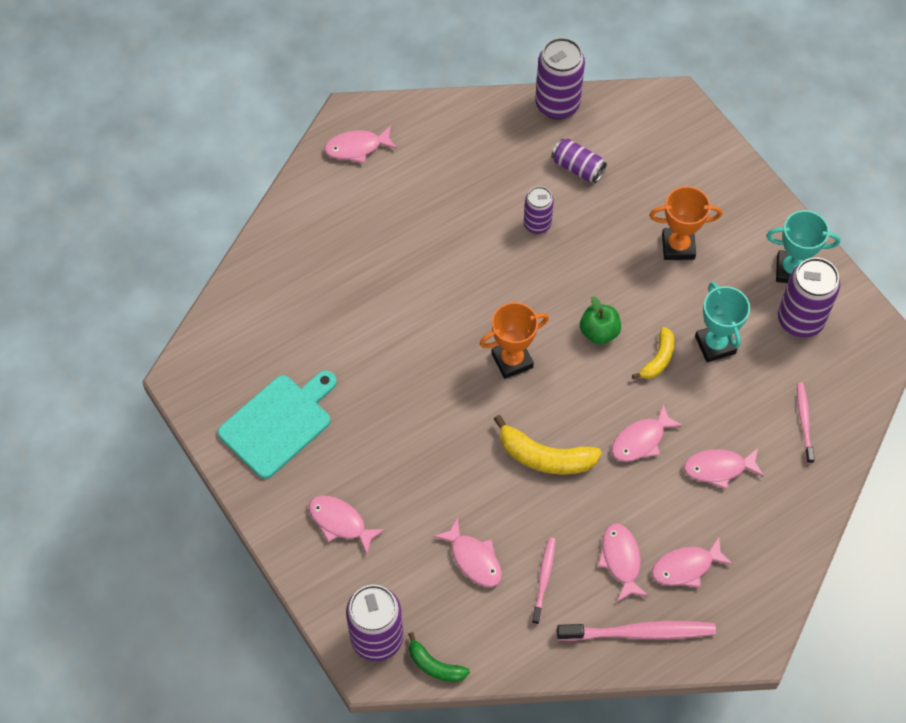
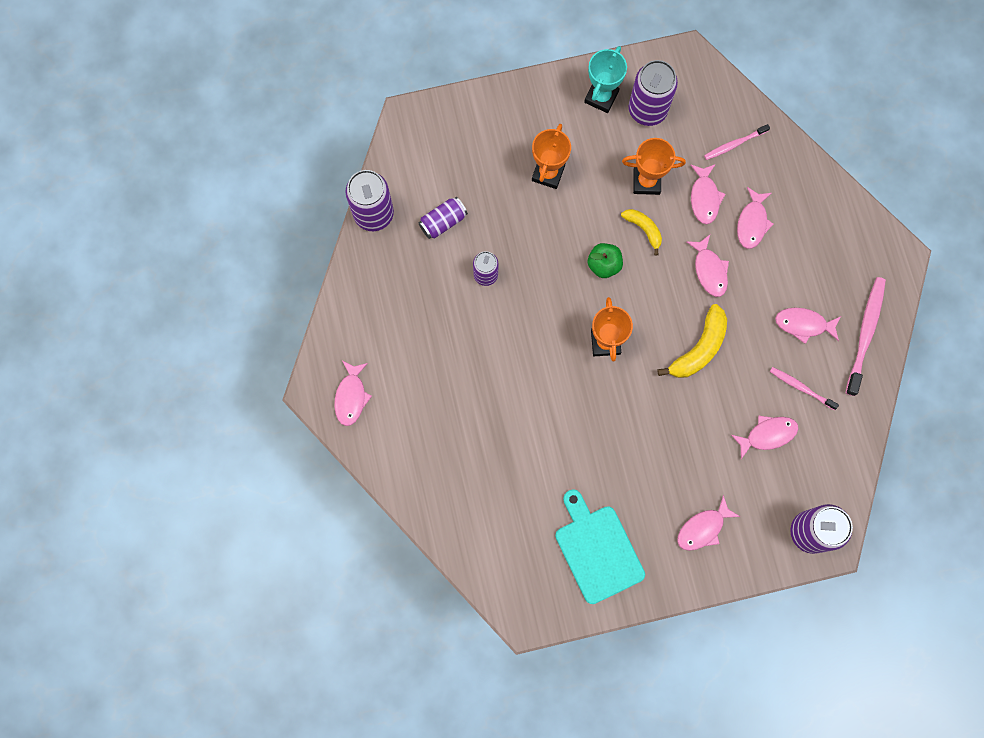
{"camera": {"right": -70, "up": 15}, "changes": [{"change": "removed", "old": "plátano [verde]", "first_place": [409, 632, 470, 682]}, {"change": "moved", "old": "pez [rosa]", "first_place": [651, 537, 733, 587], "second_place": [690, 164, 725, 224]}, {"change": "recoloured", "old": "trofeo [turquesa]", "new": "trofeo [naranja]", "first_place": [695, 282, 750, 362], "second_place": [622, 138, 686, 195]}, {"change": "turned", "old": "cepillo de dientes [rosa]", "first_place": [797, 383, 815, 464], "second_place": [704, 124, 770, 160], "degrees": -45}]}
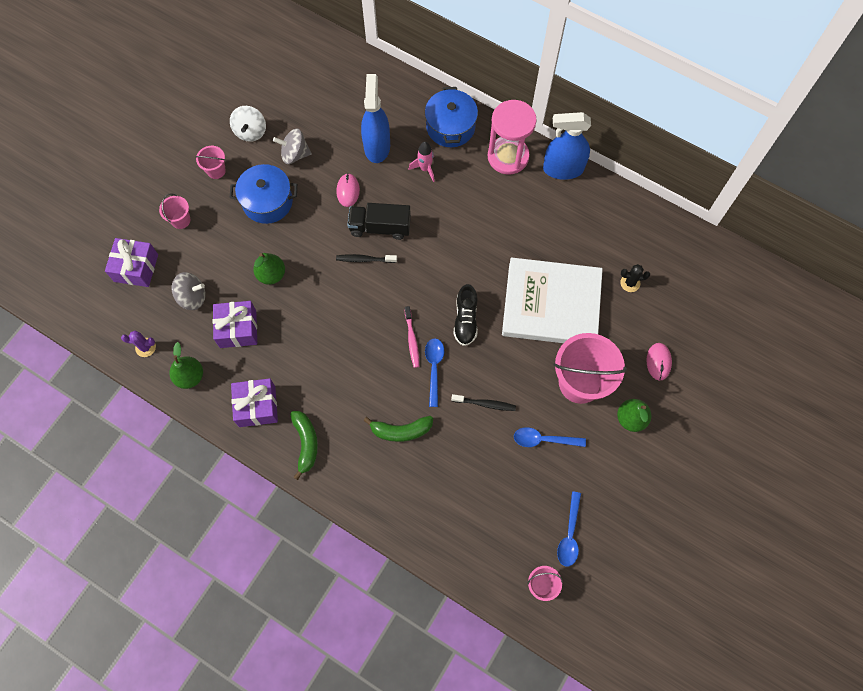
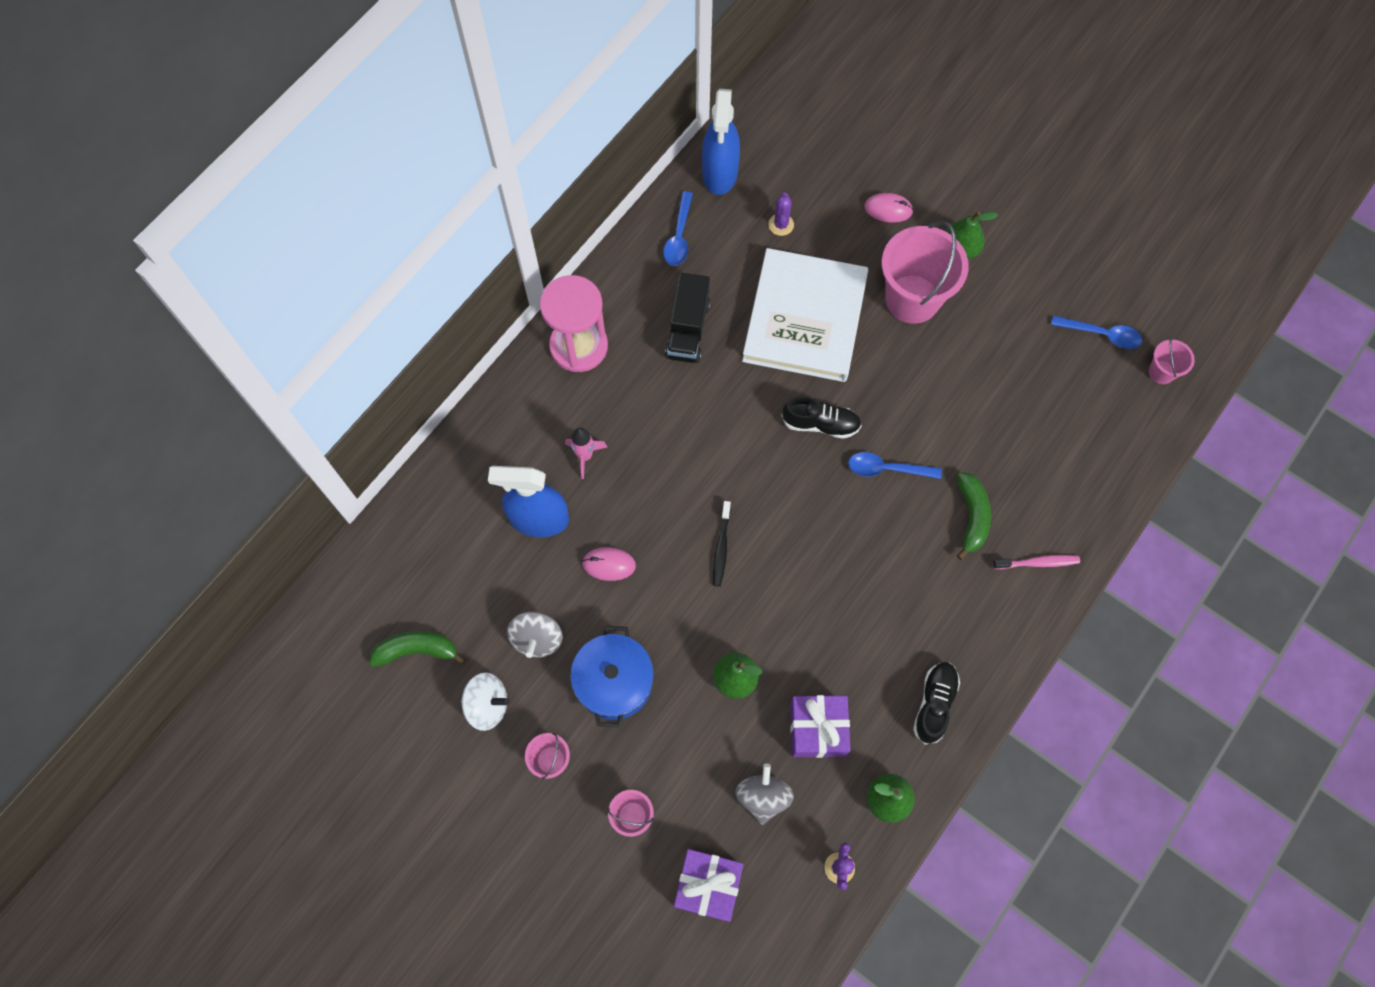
{"camera": {"right": -85, "up": 0}, "changes": [{"change": "replaced", "old": "regalo [morado]", "new": "zapato [negro]", "first_place": [231, 378, 278, 427], "second_place": [913, 662, 960, 745]}, {"change": "moved", "old": "plátano [verde]", "first_place": [290, 411, 318, 480], "second_place": [369, 631, 465, 667]}, {"change": "moved", "old": "camión [negro]", "first_place": [347, 203, 411, 240], "second_place": [665, 273, 710, 363]}, {"change": "moved", "old": "cepillo de dientes [rosa]", "first_place": [405, 306, 419, 368], "second_place": [993, 555, 1080, 569]}, {"change": "removed", "old": "olla [azul]", "first_place": [425, 87, 478, 147]}, {"change": "removed", "old": "cepillo de dientes [negro]", "first_place": [451, 394, 516, 411]}, {"change": "moved", "old": "cuchara [azul]", "first_place": [514, 427, 586, 447], "second_place": [663, 191, 693, 266]}, {"change": "moved", "old": "pulverizador [azul]", "first_place": [543, 112, 591, 180], "second_place": [702, 89, 740, 195]}, {"change": "recoloured", "old": "cactus [negro]", "new": "cactus [morado]", "first_place": [620, 264, 650, 292], "second_place": [768, 192, 794, 236]}]}
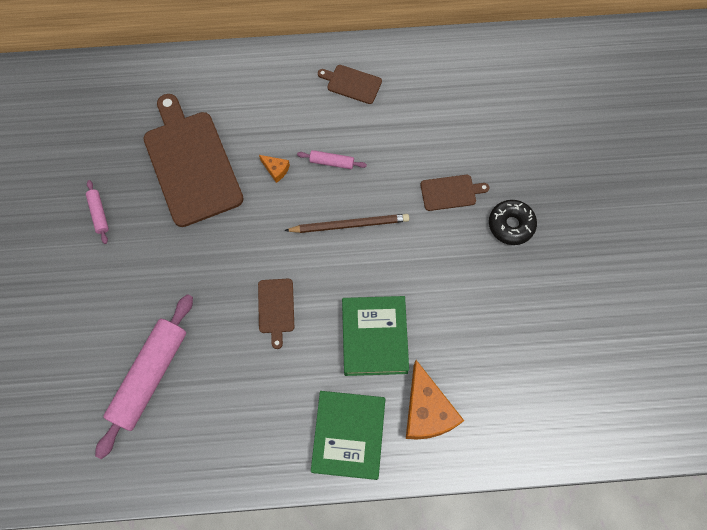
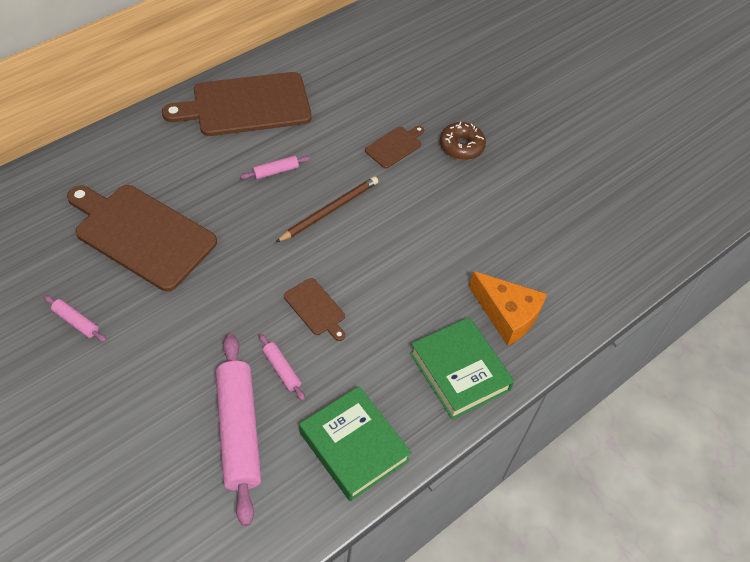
{"camera": {"right": -40, "up": -15}, "changes": [{"change": "removed", "old": "queso [naranja]", "first_place": [259, 155, 290, 183]}, {"change": "resized", "old": "tabla de cortar [marrón]", "first_place": [318, 65, 382, 104], "second_place": [162, 72, 312, 136], "factor": 2.19}, {"change": "moved", "old": "libro [verde]", "first_place": [342, 296, 409, 376], "second_place": [299, 386, 412, 501]}, {"change": "recoloured", "old": "rosquilla [negro]", "new": "rosquilla [marrón]", "first_place": [489, 200, 537, 245], "second_place": [440, 122, 486, 160]}, {"change": "added", "new": "rodillo [rosa]", "second_place": [259, 334, 305, 401]}]}
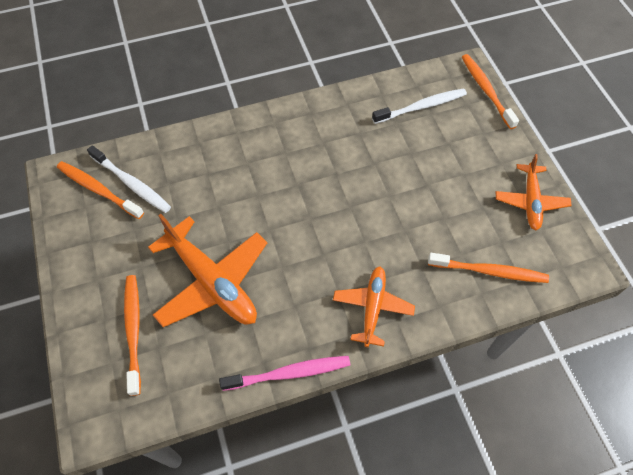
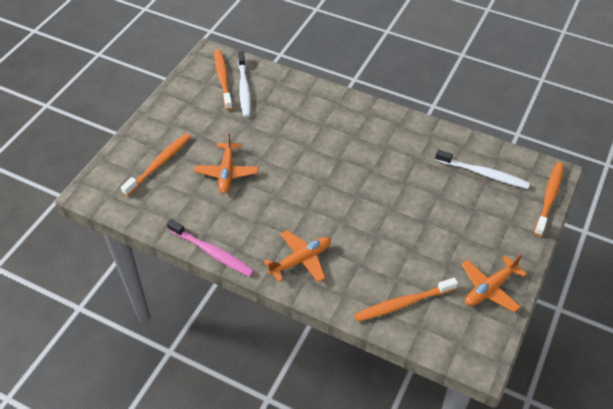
{"camera": {"right": 45, "up": -10}, "changes": [{"change": "resized", "old": "avión [naranja]", "first_place": [148, 214, 267, 327], "second_place": [194, 132, 259, 193], "factor": 0.61}, {"change": "turned", "old": "cepillo de dientes [naranja]", "first_place": [428, 253, 549, 283], "second_place": [354, 277, 458, 322], "degrees": 105}]}
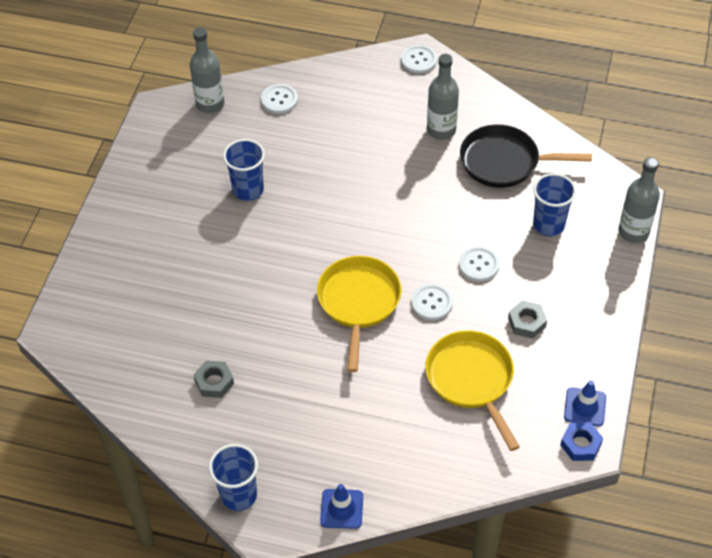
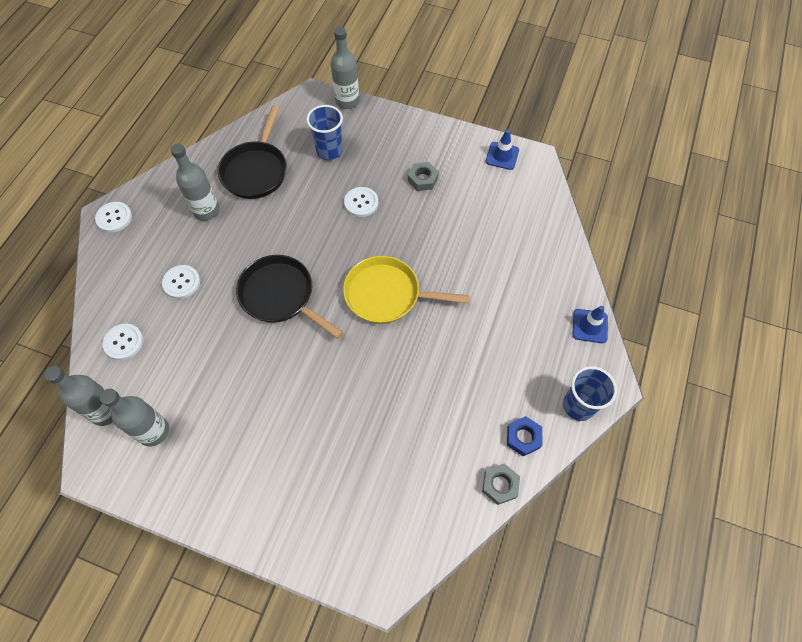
{"camera": {"right": -85, "up": 10}, "changes": [{"change": "moved", "old": "tuerca [gris]", "first_place": [193, 361, 234, 398], "second_place": [482, 463, 520, 505]}, {"change": "removed", "old": "vaso [azul]", "first_place": [223, 139, 265, 201]}, {"change": "moved", "old": "botón [blanco]", "first_place": [411, 283, 453, 320], "second_place": [162, 265, 200, 299]}, {"change": "removed", "old": "sartén [amarillo]", "first_place": [425, 330, 520, 451]}, {"change": "moved", "old": "tuerca [azul]", "first_place": [560, 423, 603, 461], "second_place": [507, 416, 542, 456]}, {"change": "added", "new": "botella [gris]", "second_place": [100, 389, 169, 447]}, {"change": "added", "new": "sartén [negro]", "second_place": [236, 255, 343, 339]}]}
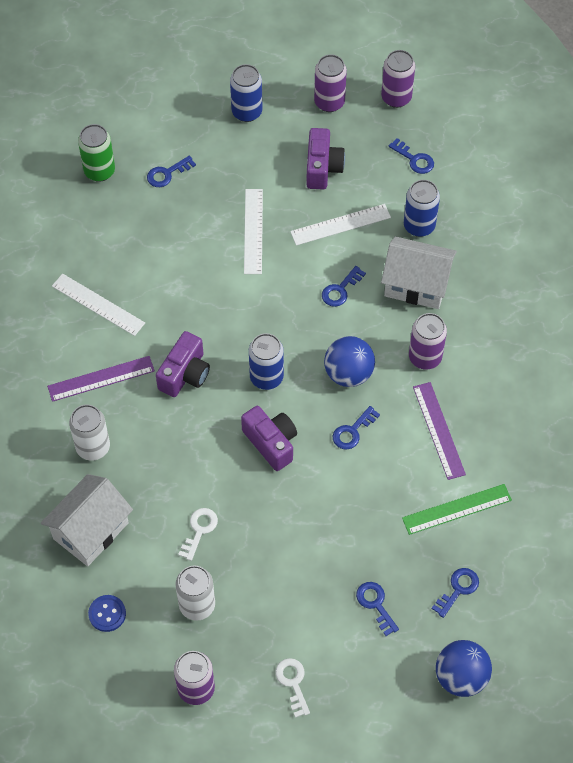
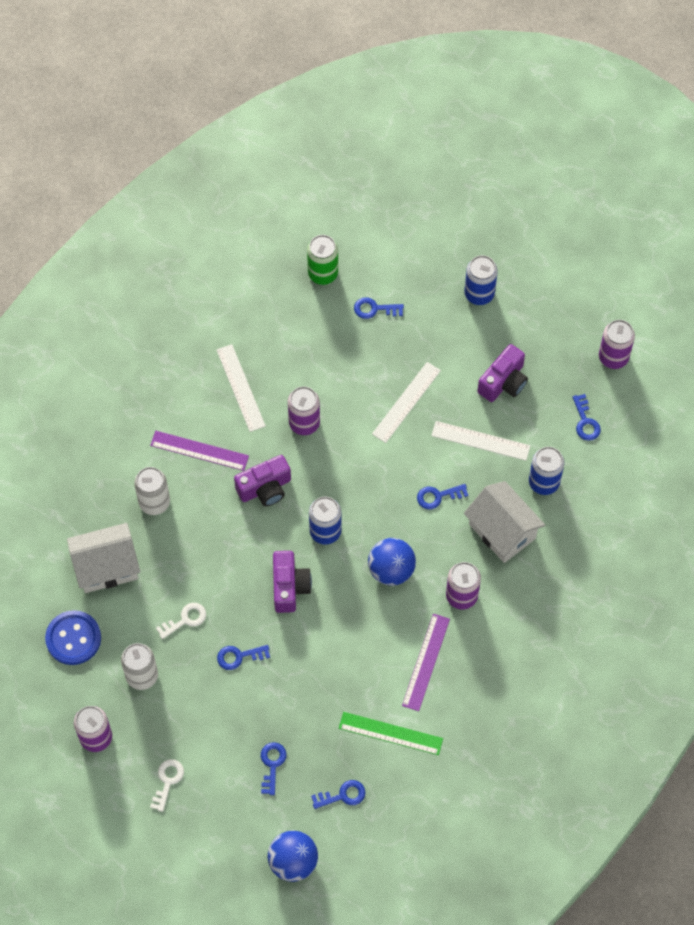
{"camera": {"right": 35, "up": 5}, "changes": [{"change": "resized", "old": "botón [azul]", "first_place": [88, 595, 126, 632], "second_place": [45, 610, 101, 665], "factor": 1.67}, {"change": "moved", "old": "lata [morado]", "first_place": [314, 54, 347, 112], "second_place": [288, 386, 320, 435]}, {"change": "moved", "old": "llave [azul]", "first_place": [333, 406, 380, 450], "second_place": [217, 645, 270, 670]}]}
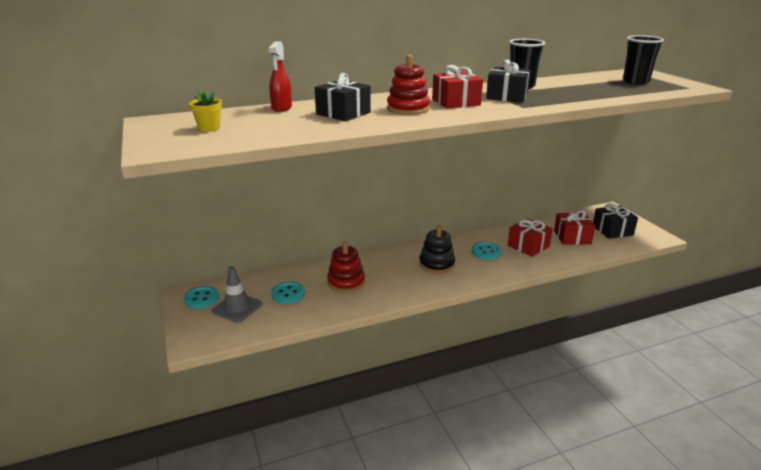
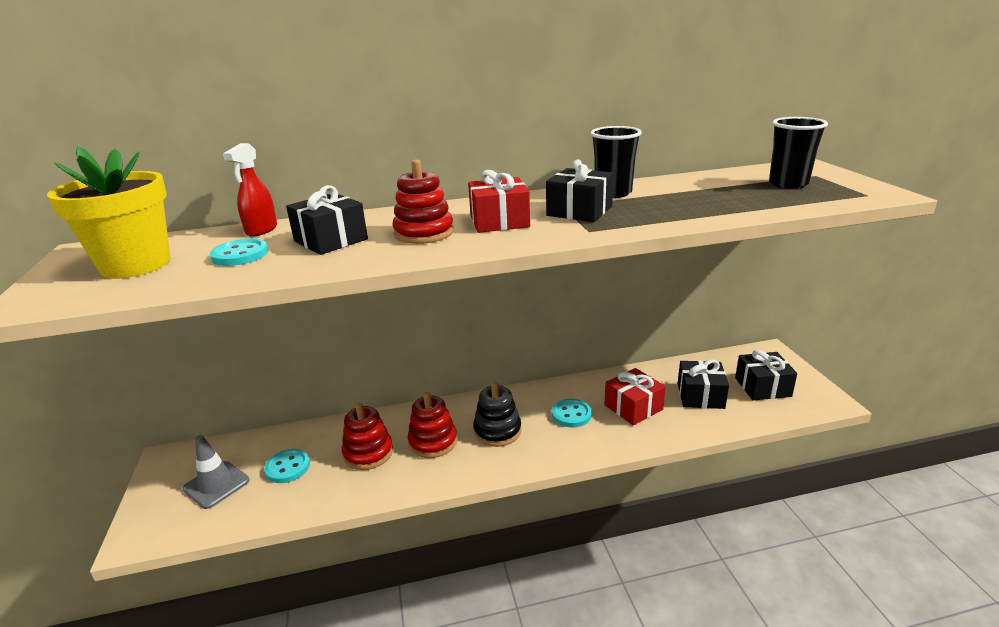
{"camera": {"right": 10, "up": 0}, "changes": [{"change": "moved", "old": "botón [turquesa]", "first_place": [184, 286, 219, 309], "second_place": [210, 239, 268, 266]}, {"change": "resized", "old": "maceta [amarillo]", "first_place": [189, 91, 222, 132], "second_place": [47, 146, 171, 279], "factor": 2.28}, {"change": "recoloured", "old": "regalo [rojo]", "new": "regalo [negro]", "first_place": [554, 210, 595, 245], "second_place": [678, 360, 729, 409]}, {"change": "added", "new": "juguete apilable [rojo]", "second_place": [408, 392, 457, 458]}]}
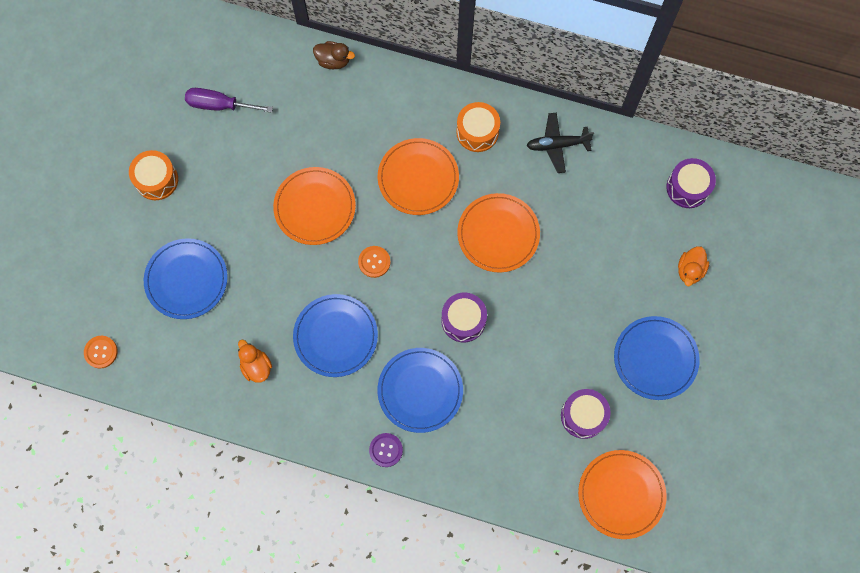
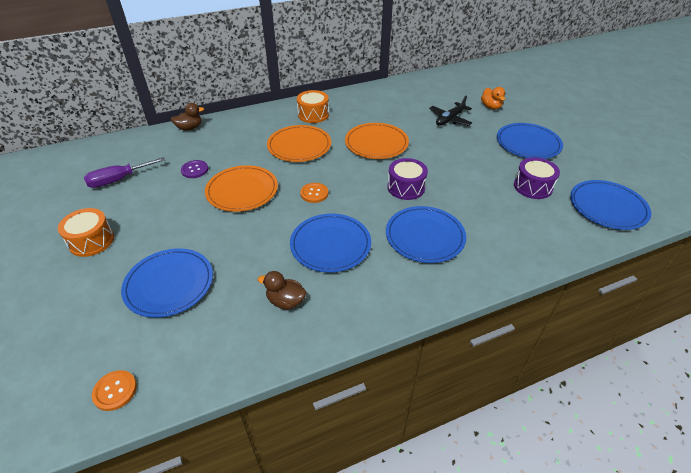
{"camera": {"right": -40, "up": -30}, "changes": [{"change": "recoloured", "old": "pato [naranja]", "new": "pato [marrón]", "first_place": [238, 340, 272, 383], "second_place": [258, 271, 306, 310]}, {"change": "moved", "old": "botón [morado]", "first_place": [369, 433, 403, 467], "second_place": [181, 160, 208, 178]}, {"change": "moved", "old": "avión [negro]", "first_place": [526, 113, 594, 173], "second_place": [429, 95, 472, 126]}, {"change": "recoloured", "old": "plato [naranja]", "new": "plato [azul]", "first_place": [578, 450, 667, 539], "second_place": [570, 180, 651, 230]}, {"change": "removed", "old": "tambor [morado]", "first_place": [667, 158, 716, 208]}]}
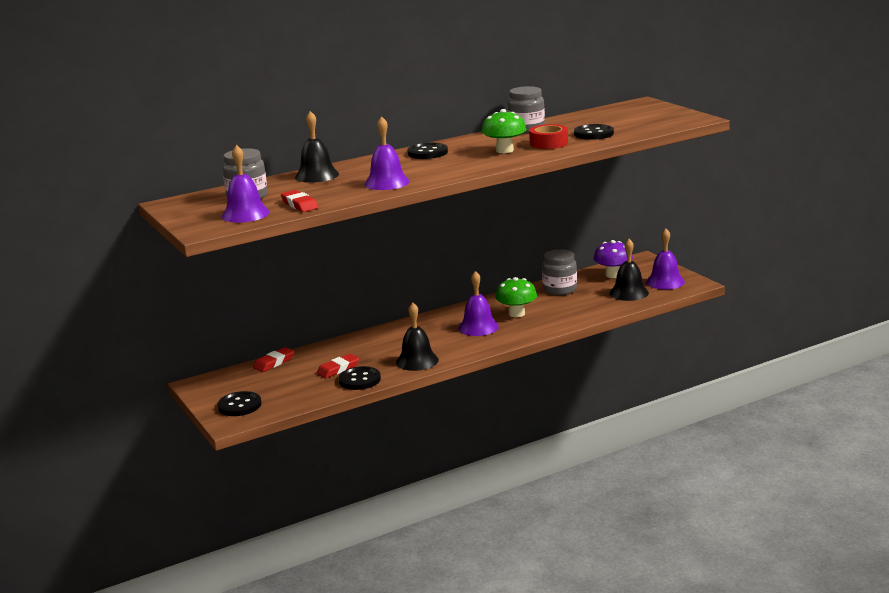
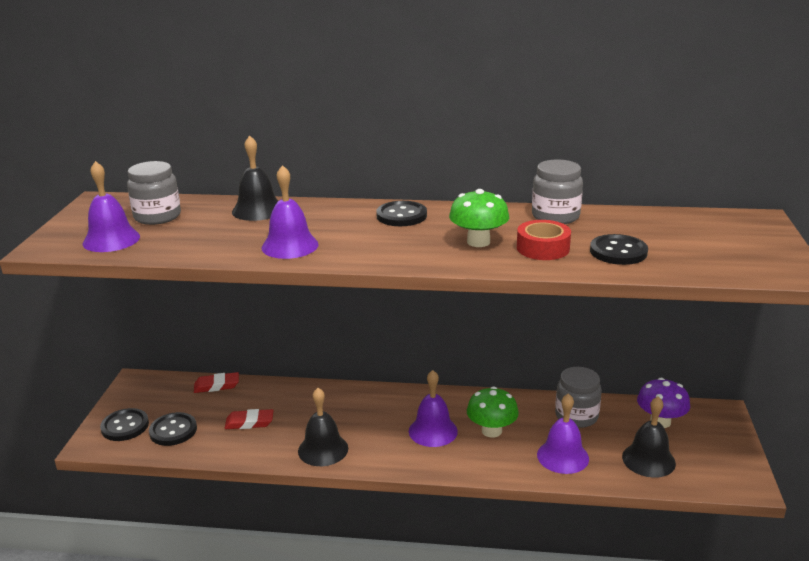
{"camera": {"right": 35, "up": 5}, "changes": [{"change": "removed", "old": "goma de borrar [rojo]", "first_place": [281, 190, 318, 212]}, {"change": "moved", "old": "botón [negro]", "first_place": [339, 366, 381, 390], "second_place": [149, 412, 197, 446]}, {"change": "moved", "old": "campana [morado]", "first_place": [646, 228, 685, 289], "second_place": [537, 393, 589, 474]}]}
